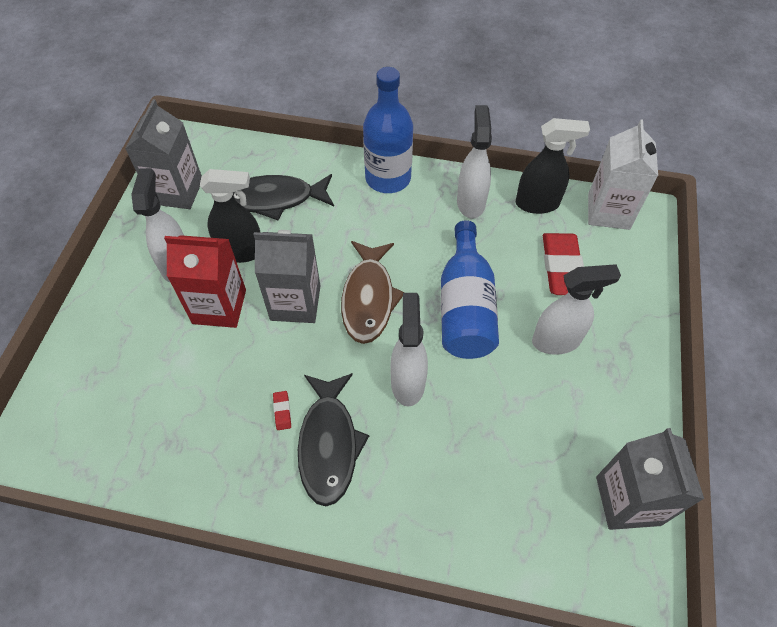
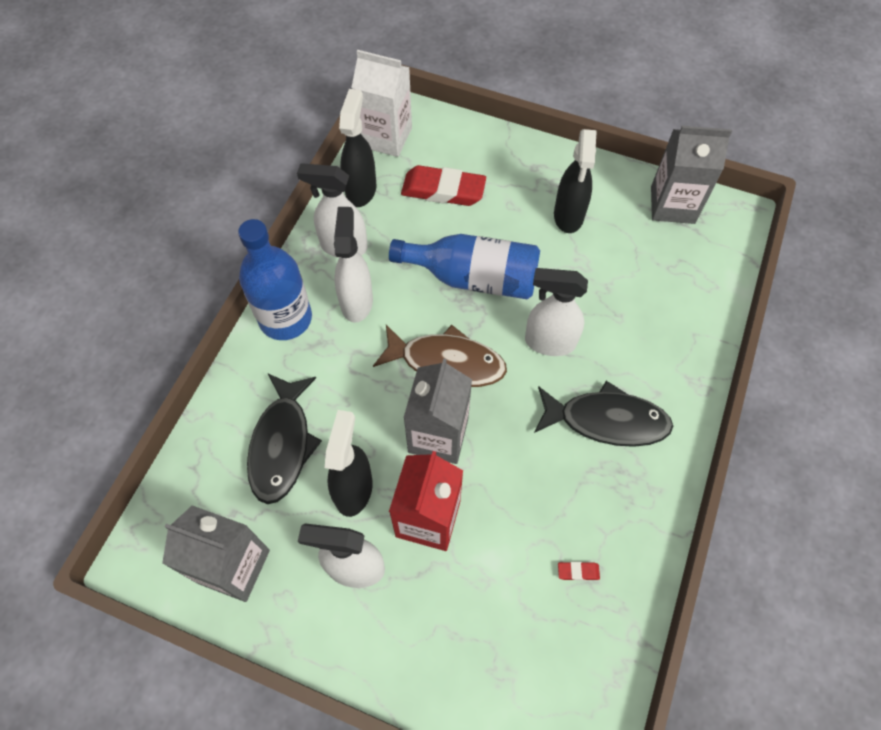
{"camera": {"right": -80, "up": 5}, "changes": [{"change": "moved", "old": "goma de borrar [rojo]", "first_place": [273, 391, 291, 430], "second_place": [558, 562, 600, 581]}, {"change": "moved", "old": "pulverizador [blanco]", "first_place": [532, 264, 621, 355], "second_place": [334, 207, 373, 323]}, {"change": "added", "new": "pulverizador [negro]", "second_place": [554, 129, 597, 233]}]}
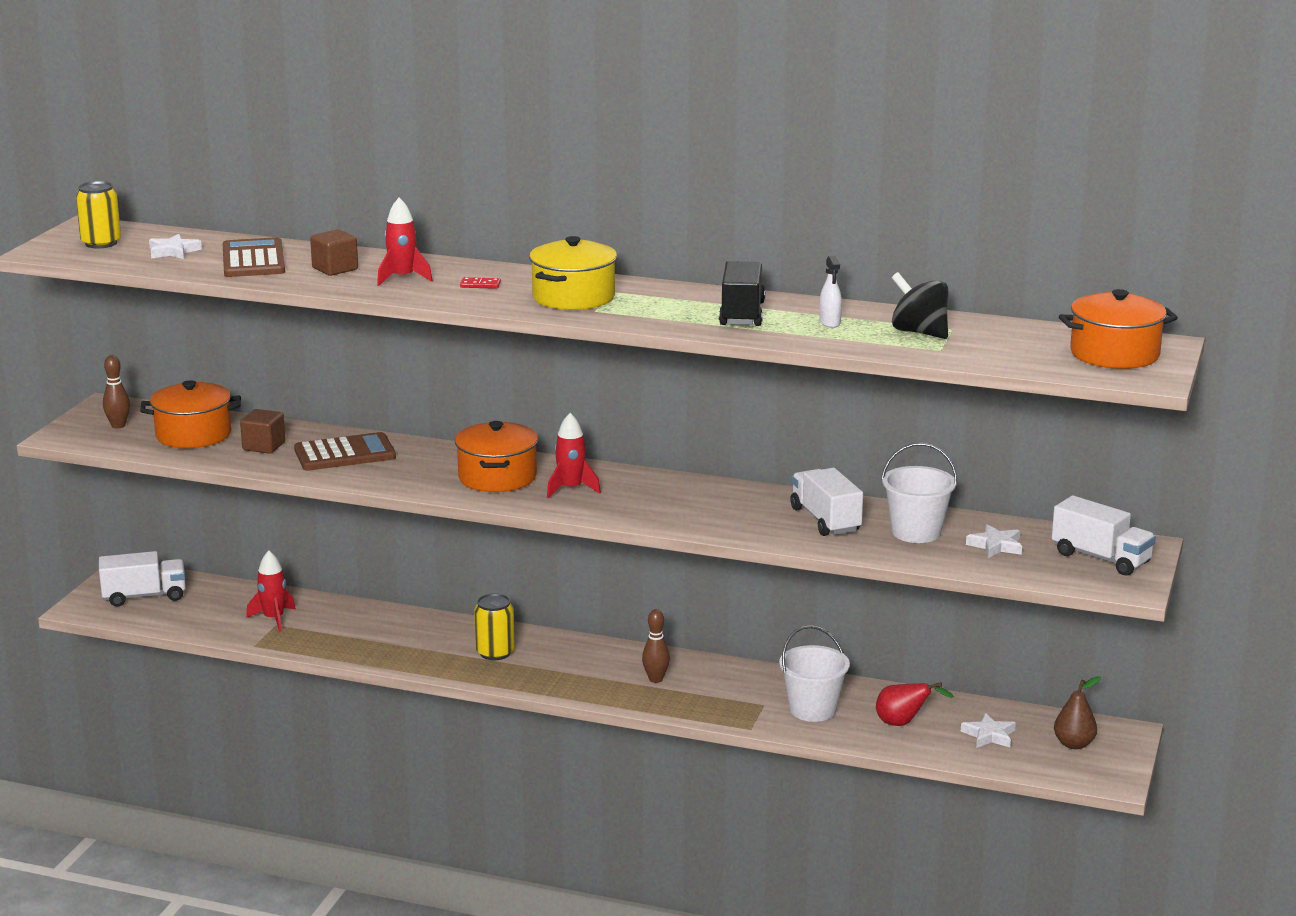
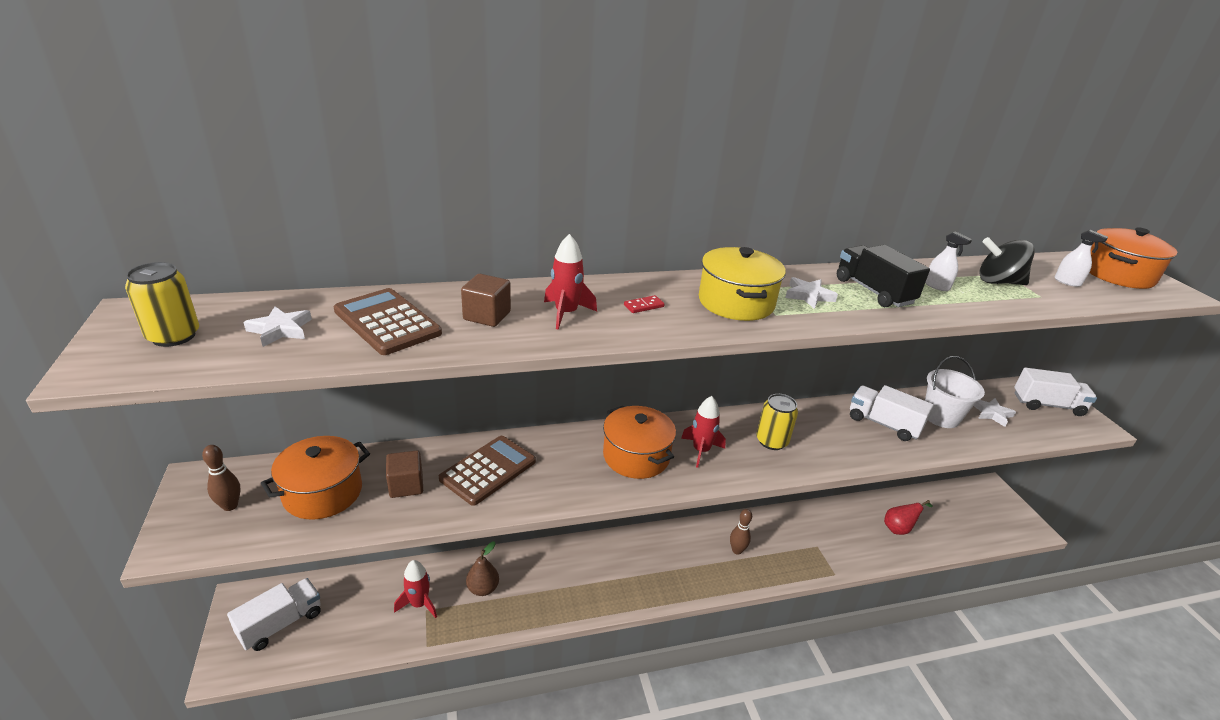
{"camera": {"right": -35, "up": 10}, "changes": [{"change": "moved", "old": "lata [amarillo]", "first_place": [474, 593, 515, 660], "second_place": [756, 394, 798, 450]}, {"change": "removed", "old": "balde [blanco]", "first_place": [779, 625, 850, 722]}, {"change": "moved", "old": "estrella [blanco]", "first_place": [961, 713, 1016, 748], "second_place": [785, 277, 838, 309]}, {"change": "moved", "old": "pera [marrón]", "first_place": [1054, 676, 1101, 749], "second_place": [466, 541, 499, 596]}, {"change": "added", "new": "pulverizador [blanco]", "second_place": [1055, 230, 1108, 287]}]}
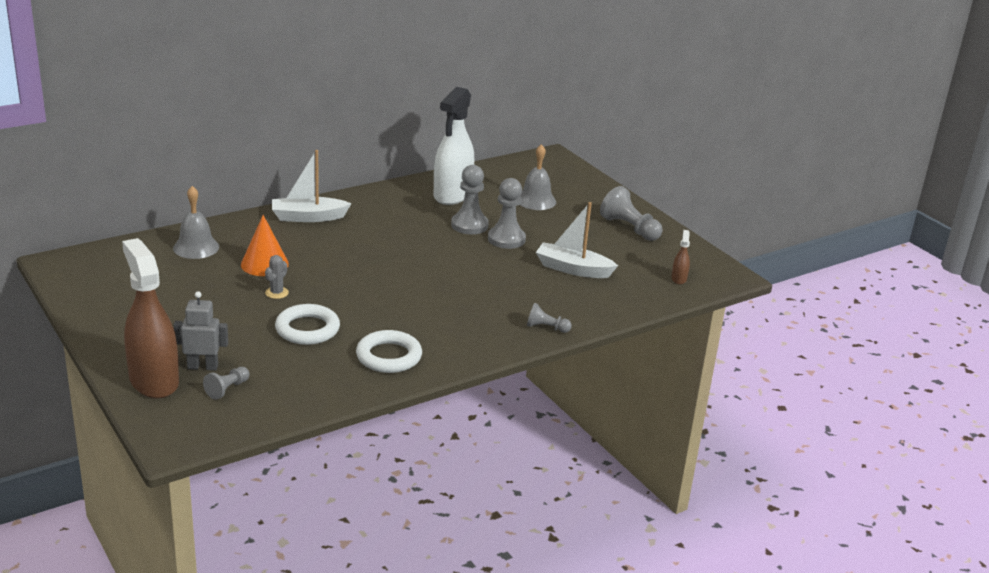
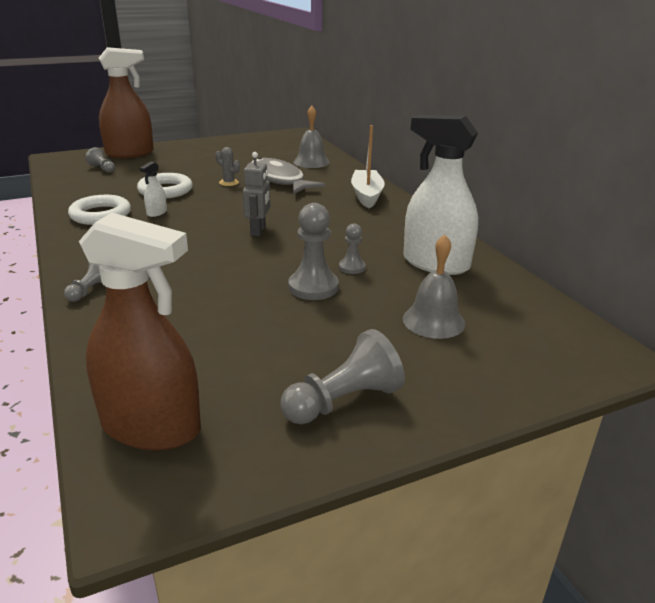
{"camera": {"right": 100, "up": 0}, "changes": [{"change": "moved", "old": "robot [gris]", "first_place": [174, 291, 228, 371], "second_place": [243, 152, 270, 236]}, {"change": "replaced", "old": "cono [naranja]", "new": "pez [gris]", "first_place": [241, 215, 289, 276], "second_place": [252, 158, 325, 194]}, {"change": "resized", "old": "peón [gris]", "first_place": [451, 165, 489, 234], "second_place": [339, 223, 366, 274], "factor": 0.57}, {"change": "removed", "old": "barco [blanco]", "first_place": [536, 202, 618, 278]}, {"change": "resized", "old": "pulverizador [marrón]", "first_place": [671, 230, 690, 284], "second_place": [79, 213, 201, 450], "factor": 2.43}, {"change": "added", "new": "pulverizador [blanco]", "second_place": [140, 161, 167, 217]}]}
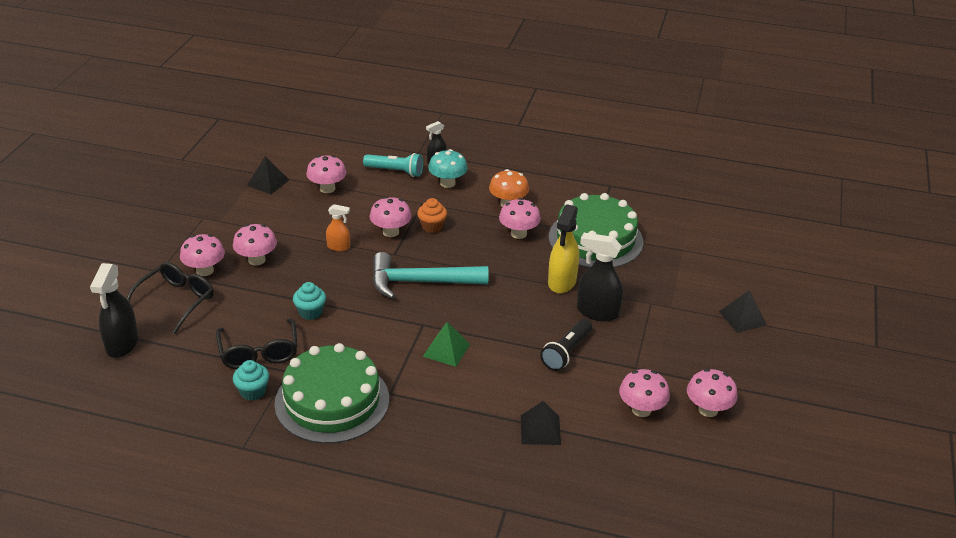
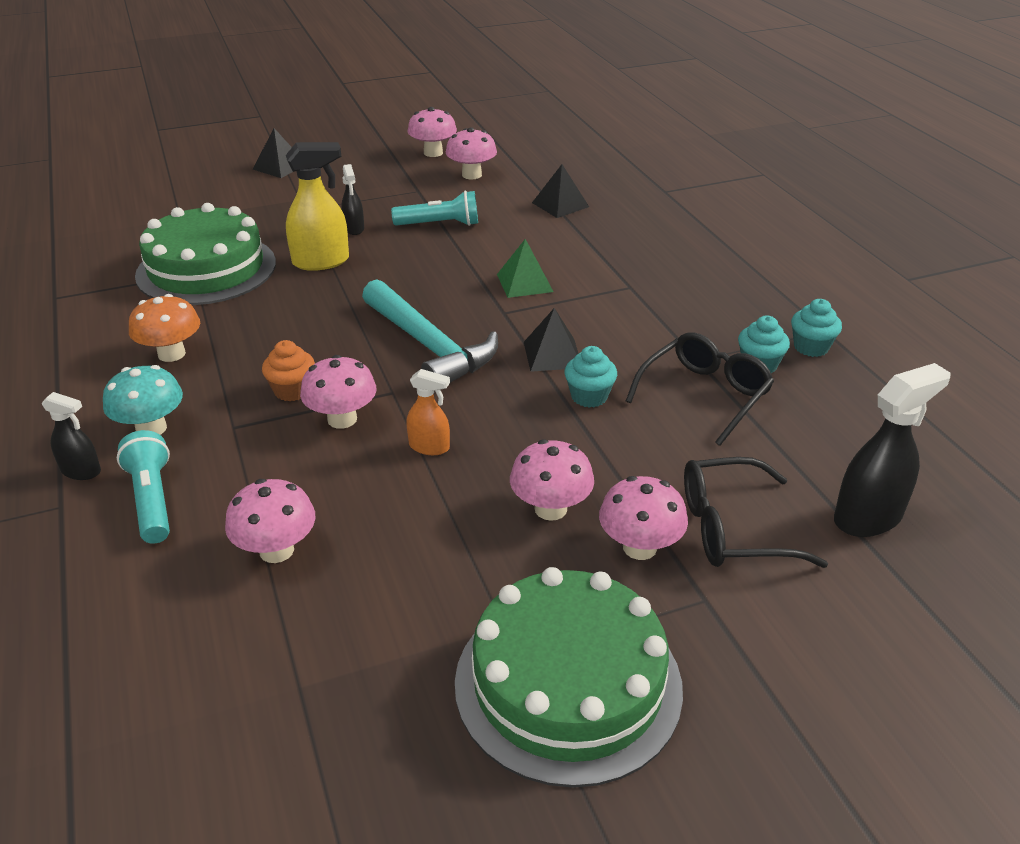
{"camera": {"right": -125, "up": 0}, "changes": [{"change": "moved", "old": "pirámide [negro]", "first_place": [247, 156, 289, 194], "second_place": [524, 308, 579, 372]}, {"change": "moved", "old": "tarta [verde]", "first_place": [274, 343, 389, 444], "second_place": [455, 567, 683, 788]}, {"change": "turned", "old": "pulverizador [naranja]", "first_place": [326, 204, 350, 251], "second_place": [406, 369, 450, 455], "degrees": 135}, {"change": "removed", "old": "seta [rosa]", "first_place": [499, 198, 541, 239]}, {"change": "recoloured", "old": "lámpara de mano [negro]", "new": "lámpara de mano [turquesa]", "first_place": [540, 319, 592, 371], "second_place": [391, 191, 478, 226]}, {"change": "resized", "old": "pulverizador [negro]", "first_place": [577, 233, 623, 321], "second_place": [341, 164, 364, 235], "factor": 0.57}, {"change": "added", "new": "magdalena [turquesa]", "second_place": [791, 299, 842, 357]}]}
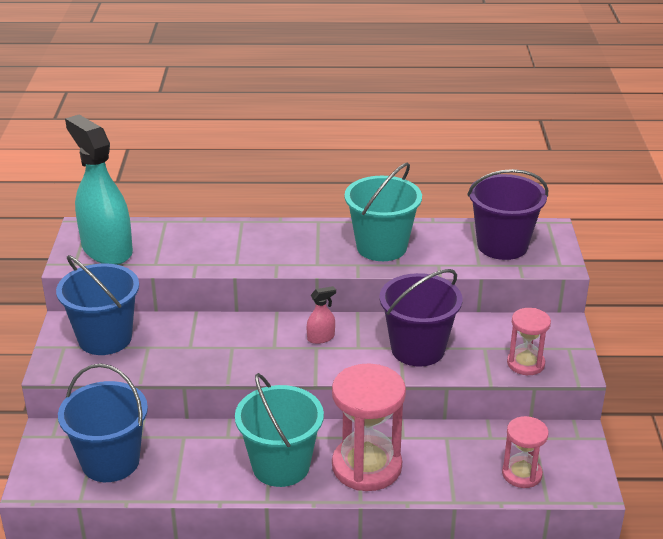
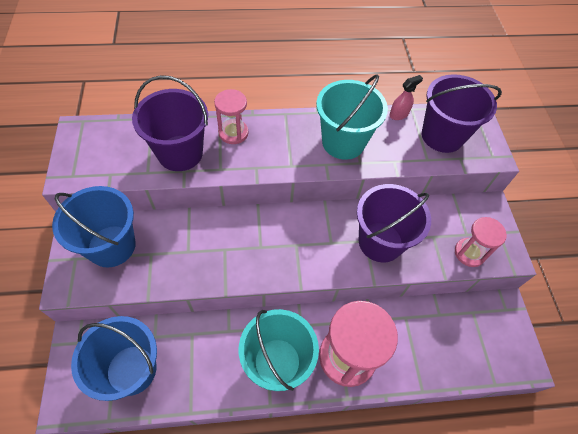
{"camera": {"right": -10, "up": 25}, "changes": [{"change": "removed", "old": "pulverizador [turquesa]", "first_place": [65, 114, 133, 265]}, {"change": "moved", "old": "pulverizador [rosa]", "first_place": [307, 286, 336, 344], "second_place": [389, 75, 423, 120]}, {"change": "moved", "old": "reloj de arena [rosa]", "first_place": [502, 416, 549, 488], "second_place": [214, 89, 248, 144]}, {"change": "added", "new": "balde [morado]", "second_place": [132, 75, 208, 171]}]}
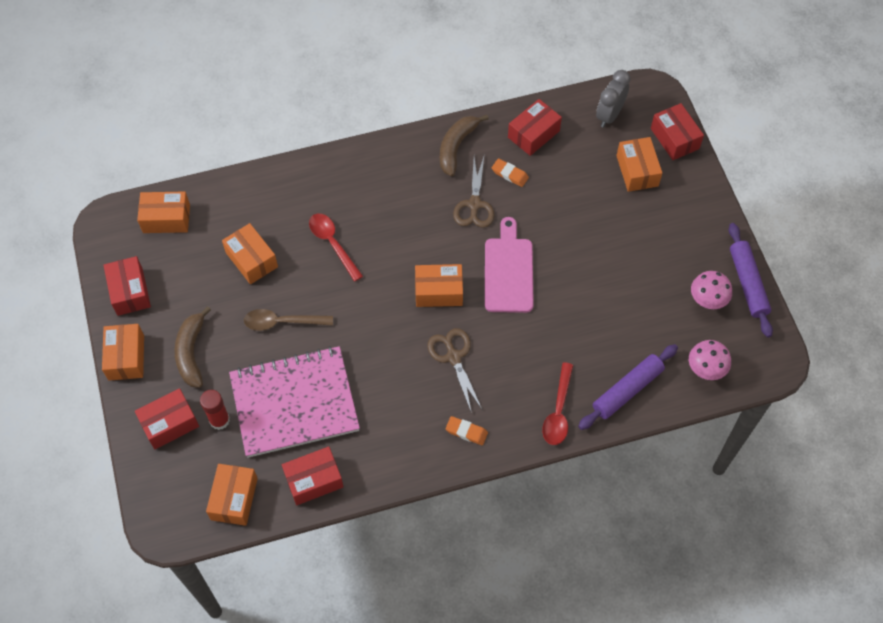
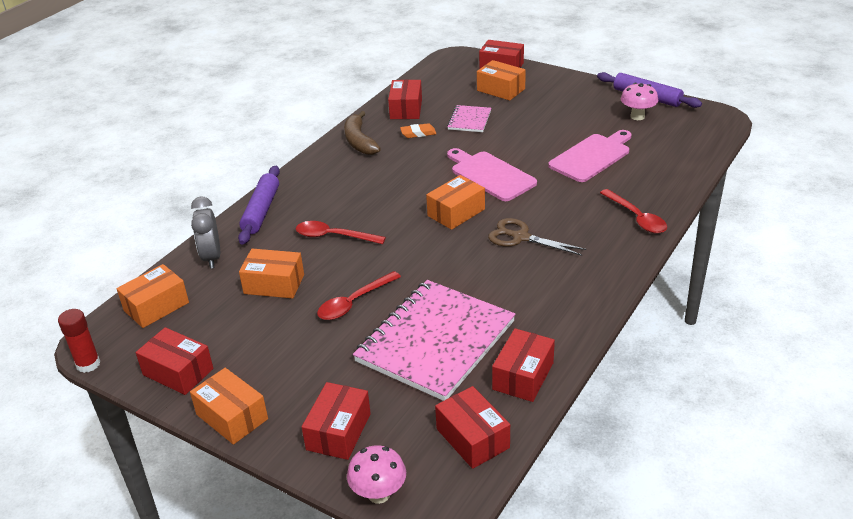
{"camera": {"right": -40, "up": -25}, "changes": [{"change": "removed", "old": "plátano [marrón]", "first_place": [174, 306, 211, 388]}, {"change": "moved", "old": "barra de pegamento [rojo]", "first_place": [200, 390, 230, 430], "second_place": [58, 309, 100, 373]}, {"change": "recoloured", "old": "caja [naranja]", "new": "caja [rojo]", "first_place": [206, 464, 258, 526], "second_place": [435, 386, 510, 469]}, {"change": "recoloured", "old": "cuchara [marrón]", "new": "cuchara [rojo]", "first_place": [244, 309, 333, 331], "second_place": [317, 271, 401, 320]}, {"change": "removed", "old": "goma de borrar [naranja]", "first_place": [446, 416, 488, 445]}, {"change": "removed", "old": "tijeras [marrón]", "first_place": [453, 157, 495, 228]}, {"change": "moved", "old": "rodillo [morado]", "first_place": [578, 344, 678, 430], "second_place": [238, 166, 280, 245]}, {"change": "moved", "old": "despertador [gris]", "first_place": [596, 70, 631, 128], "second_place": [191, 197, 220, 269]}, {"change": "moved", "old": "seta [rosa]", "first_place": [689, 340, 731, 380], "second_place": [347, 445, 406, 504]}, {"change": "added", "new": "cuaderno [rosa]", "second_place": [447, 105, 491, 132]}, {"change": "added", "new": "tabla de cortar [rosa]", "second_place": [548, 130, 631, 182]}]}
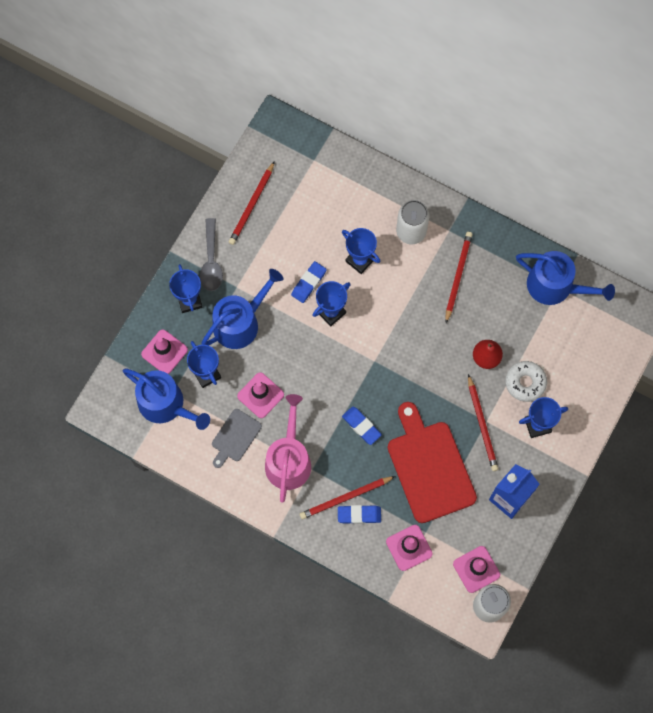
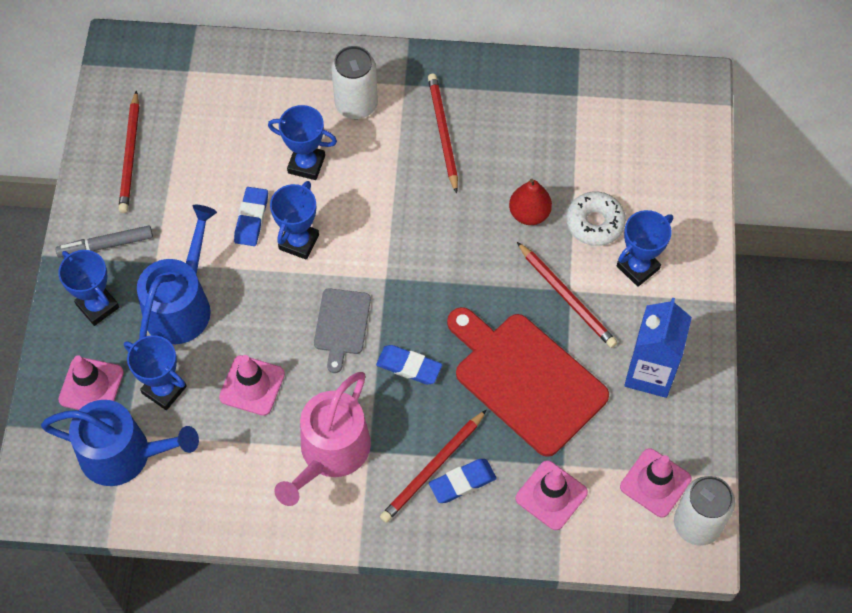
{"camera": {"right": -25, "up": -10}, "changes": [{"change": "replaced", "old": "cuchara [gris]", "new": "rotulador [gris]", "first_place": [200, 218, 223, 291], "second_place": [56, 225, 153, 258]}, {"change": "moved", "old": "tabla de cortar [gris]", "first_place": [212, 409, 262, 468], "second_place": [314, 288, 371, 373]}, {"change": "turned", "old": "regadera [rosa]", "first_place": [265, 394, 311, 503], "second_place": [275, 372, 371, 506], "degrees": -135}, {"change": "removed", "old": "regadera [azul]", "first_place": [516, 251, 615, 305]}]}
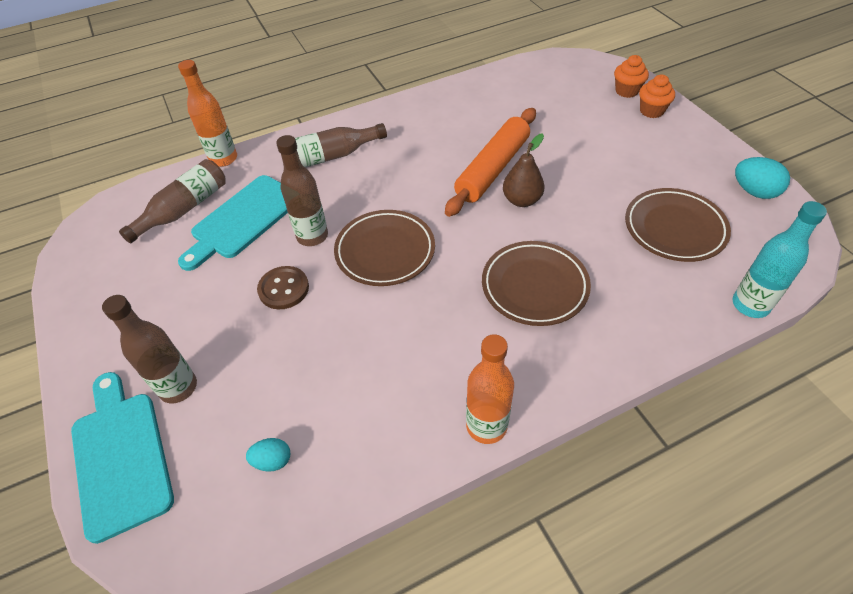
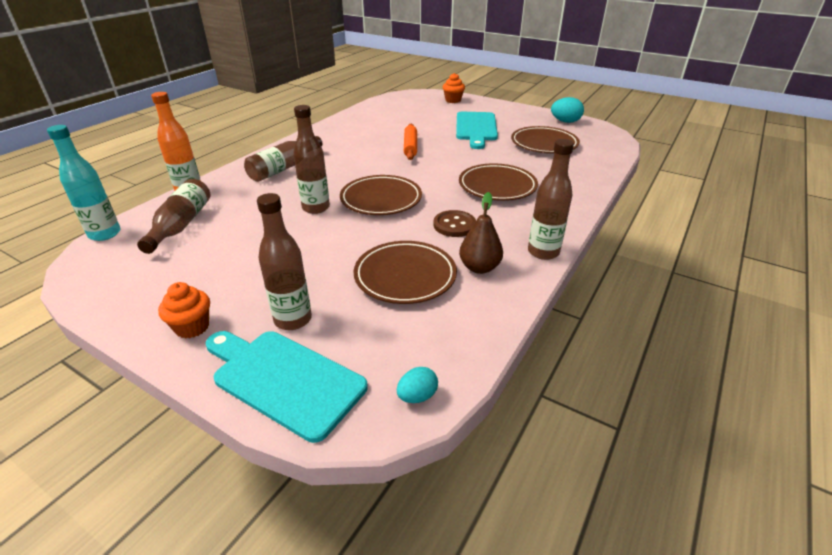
{"camera": {"right": -35, "up": -15}, "changes": [{"change": "moved", "old": "tabla de cortar [turquesa]", "first_place": [178, 175, 288, 271], "second_place": [456, 112, 498, 149]}, {"change": "moved", "old": "huevo [turquesa]", "first_place": [246, 438, 290, 472], "second_place": [397, 367, 438, 403]}, {"change": "moved", "old": "botón [marrón]", "first_place": [257, 266, 309, 309], "second_place": [433, 210, 476, 237]}, {"change": "resized", "old": "rodillo [naranja]", "first_place": [445, 108, 536, 217], "second_place": [404, 124, 417, 160], "factor": 0.63}, {"change": "recoloured", "old": "botella [naranja]", "new": "botella [marrón]", "first_place": [466, 334, 514, 444], "second_place": [528, 139, 574, 260]}, {"change": "moved", "old": "pera [marrón]", "first_place": [503, 133, 545, 207], "second_place": [459, 192, 503, 274]}, {"change": "moved", "old": "magdalena [naranja]", "first_place": [639, 75, 675, 118], "second_place": [158, 282, 210, 339]}, {"change": "moved", "old": "botella [turquesa]", "first_place": [733, 201, 827, 318], "second_place": [47, 125, 120, 241]}, {"change": "added", "new": "plato [marrón]", "second_place": [354, 241, 457, 304]}]}
